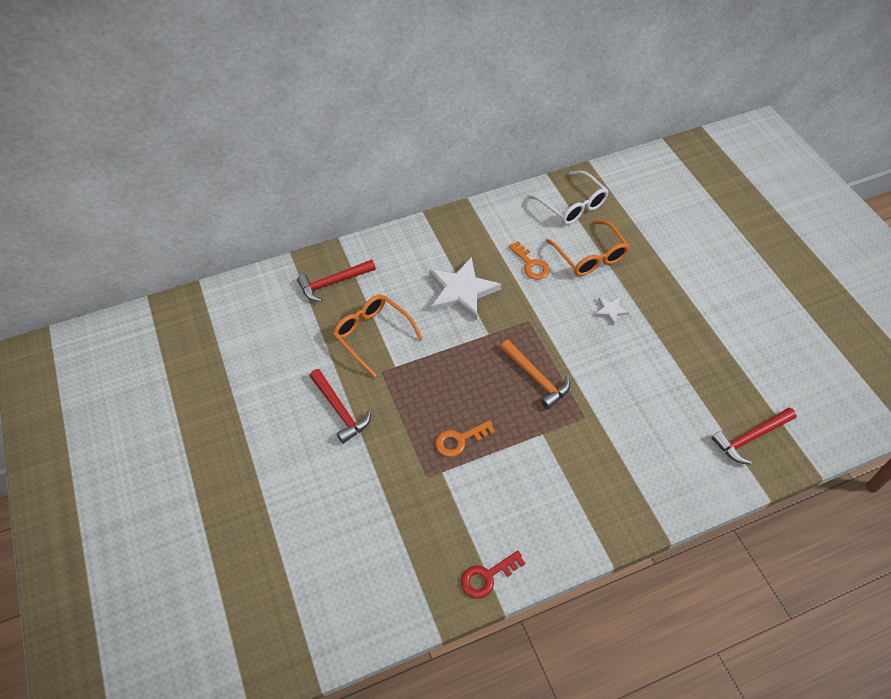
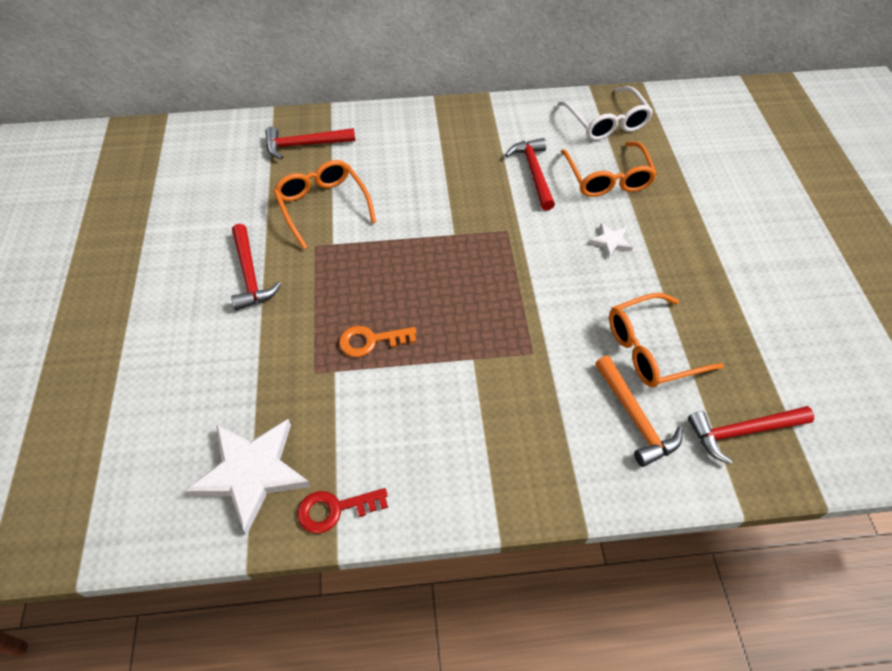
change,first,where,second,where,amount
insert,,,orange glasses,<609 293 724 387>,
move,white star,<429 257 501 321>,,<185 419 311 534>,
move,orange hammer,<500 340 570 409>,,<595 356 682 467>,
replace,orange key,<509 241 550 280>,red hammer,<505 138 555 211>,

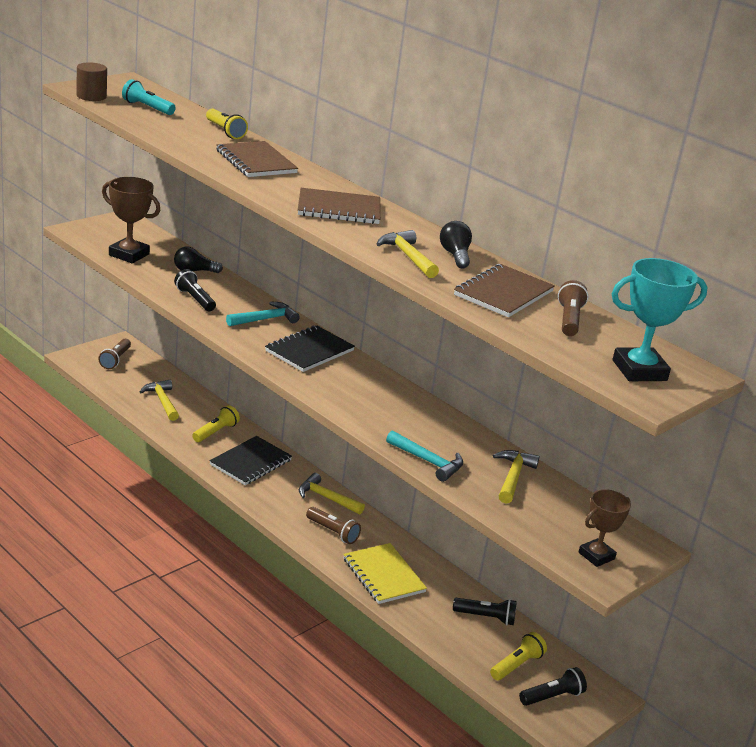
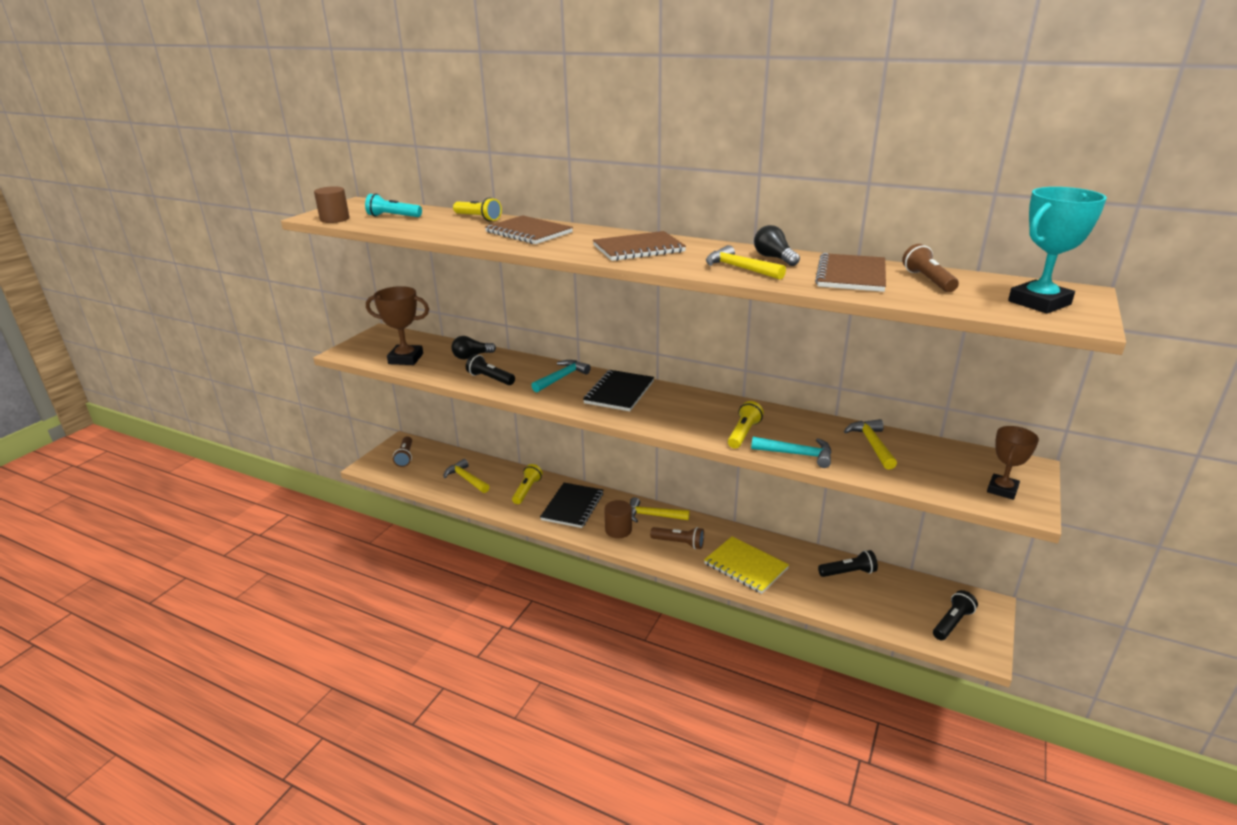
change,first,where,second,where,amount
insert,,,brown cylinder,<604 500 632 538>,
move,yellow flashlight,<490 632 547 680>,,<728 401 764 449>,

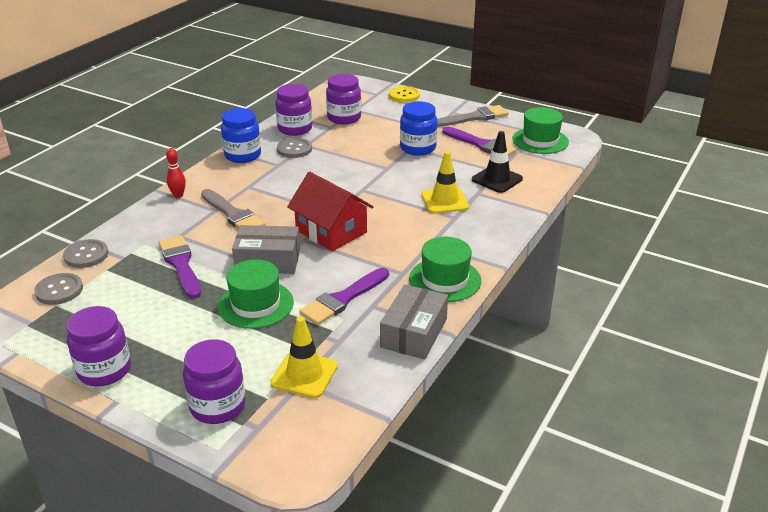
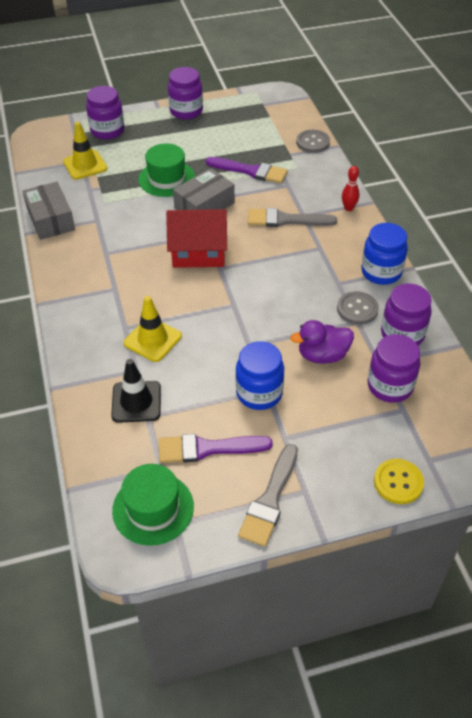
change,first,where,second,where,amount
delete,grey button,<34 273 83 305>,,,
delete,purple brush,<299 268 389 325>,,,
delete,green hat,<409 237 481 302>,,,
insert,,,purple duck,<290 320 354 364>,

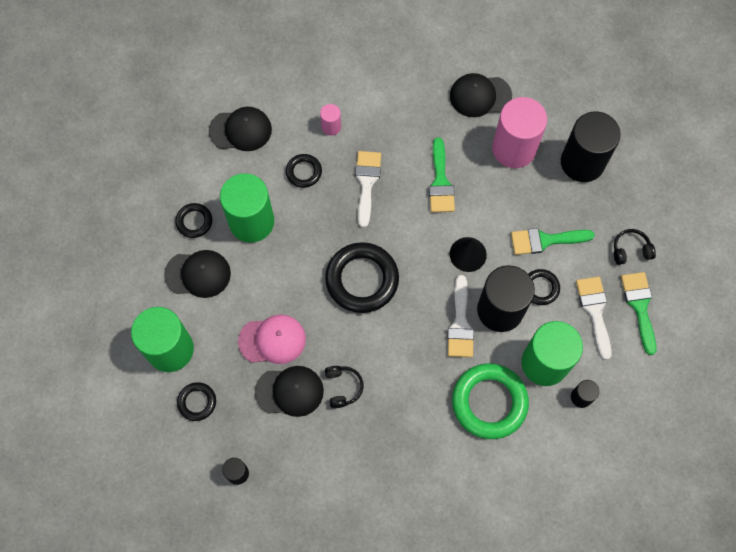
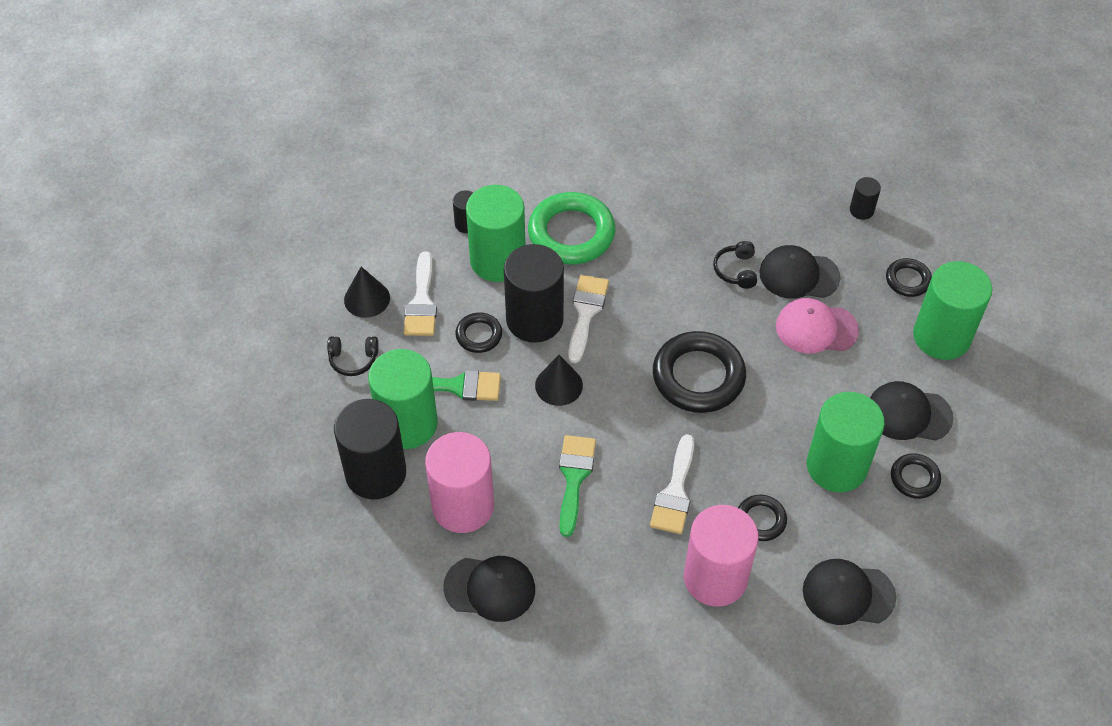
change,first,where,second,where,amount
insert,,,green cylinder,<368 349 438 449>,
replace,green brush,<621 272 657 355>,black cone,<344 267 390 318>,
resize,pink cylinder,<320 104 341 136>,,<684 505 759 607>,x2.22

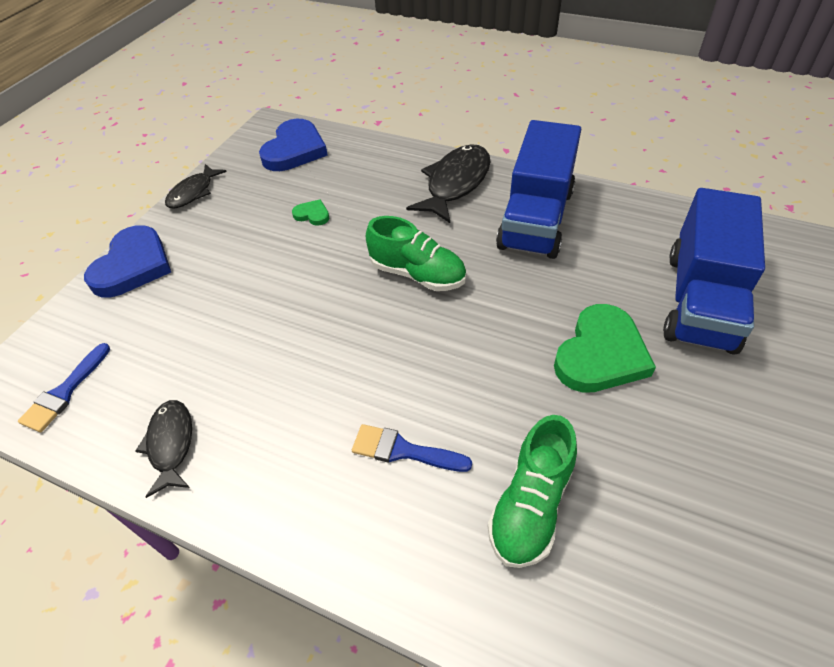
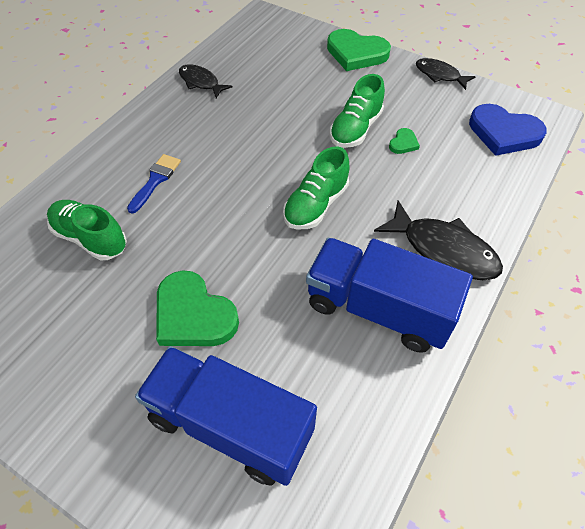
change,first,where,second,where,amount
delete,blue brush,<18 343 110 432>,,,
insert,,,green shoe,<330 74 385 148>,
recolor,blue heart,<84 225 171 297>,green heart,<327 29 391 71>,
rotate,black fish,<135 400 192 498>,,<179 64 233 98>,135 degrees counterclockwise

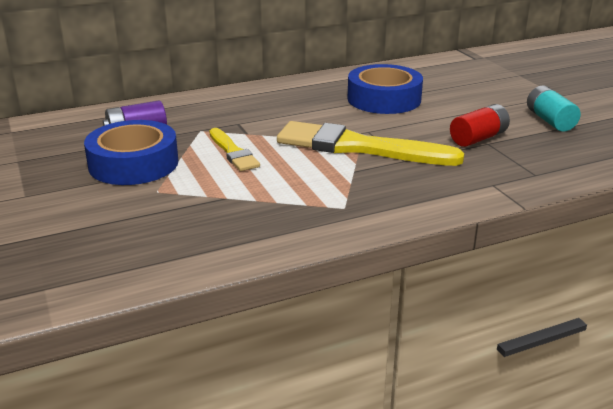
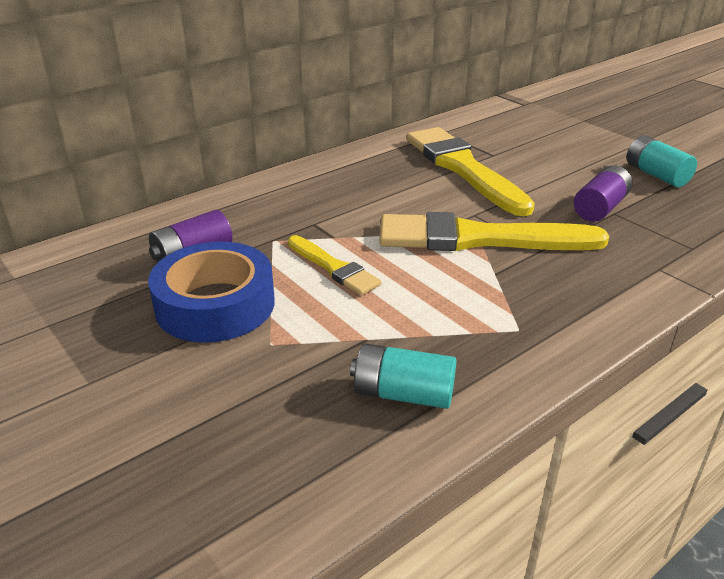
change,first,where,second,where,amount
insert,,,turquoise battery,<350 343 456 409>,
replace,blue tape,<347 64 423 114>,yellow brush,<406 127 535 216>,
recolor,red battery,<450 104 510 147>,purple battery,<574 165 633 222>,

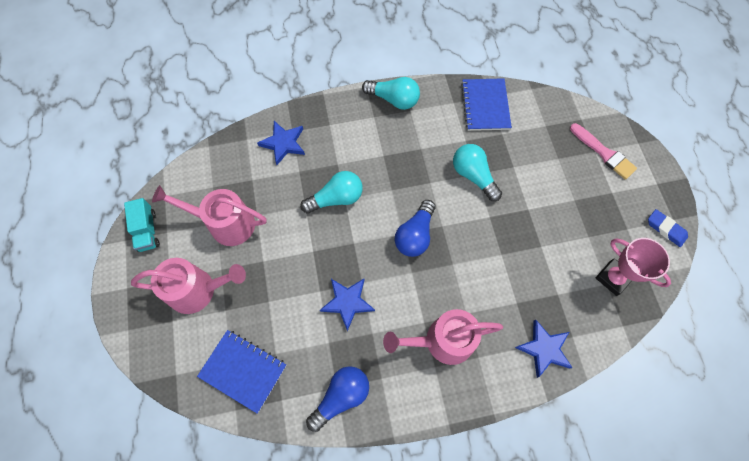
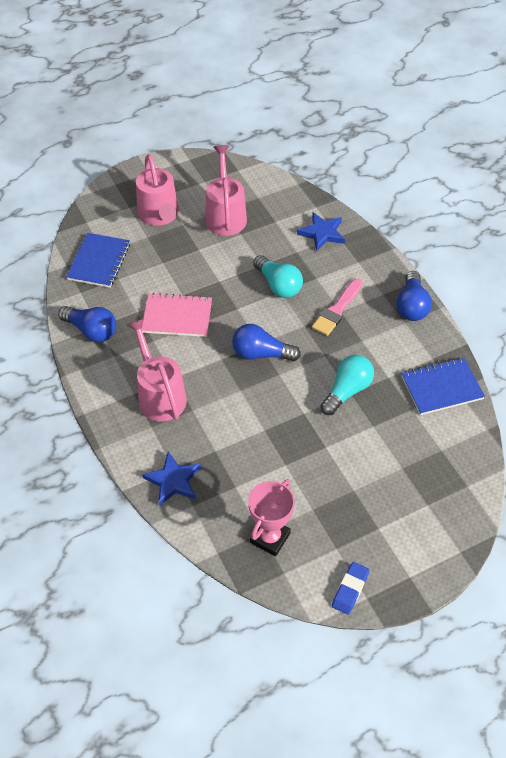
change,first,where,second,where,amount
delete,turquoise truck,<124 198 160 252>,,,
move,pink brush,<570 123 637 180>,,<312 279 363 336>,
replace,blue star,<320 279 375 331>,pink notebook,<142 293 212 337>,
recolor,turquoise light bulb,<362 77 420 110>,blue light bulb,<397 271 432 321>,

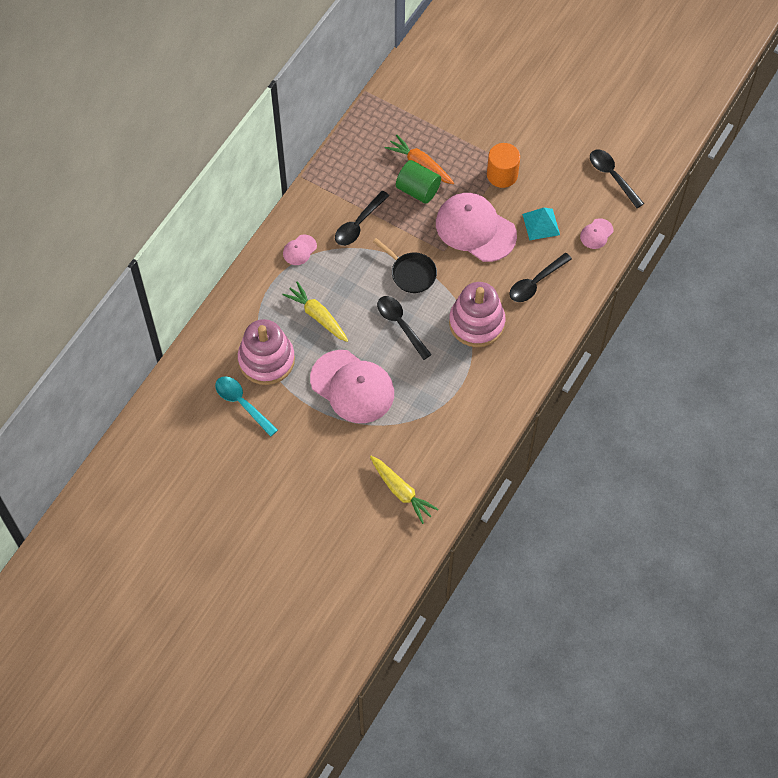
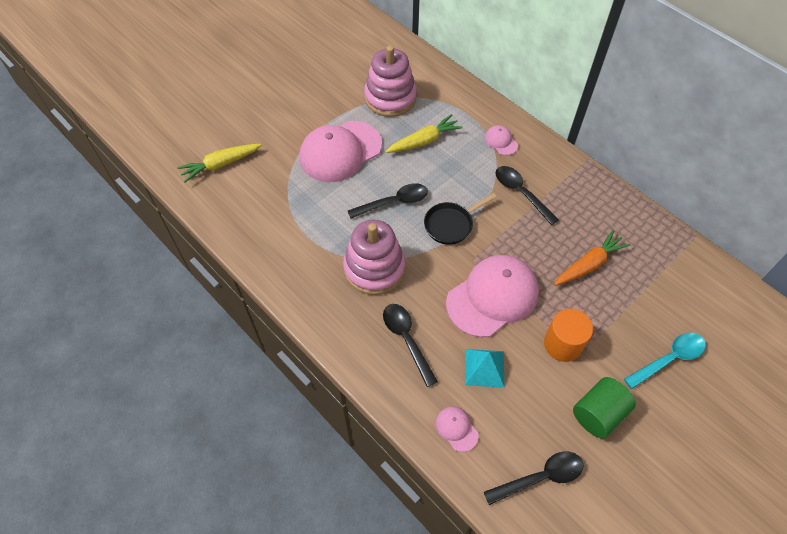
change,first,where,second,where,amount
move,turquoise spoon,<215 376 278 437>,,<624 333 706 389>,
move,green cylinder,<396 160 441 204>,,<573 377 636 439>,

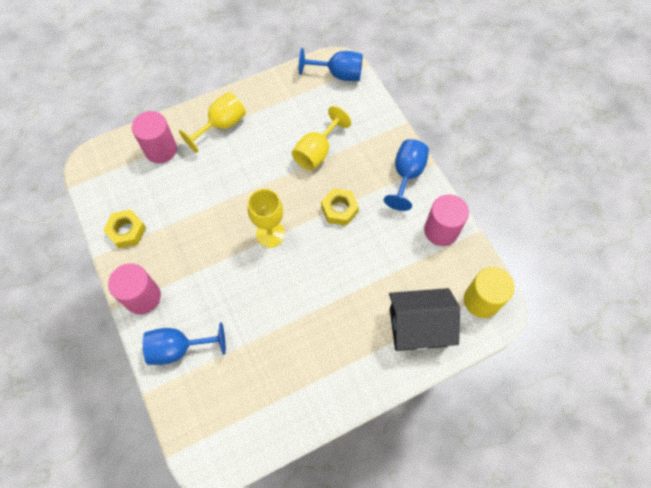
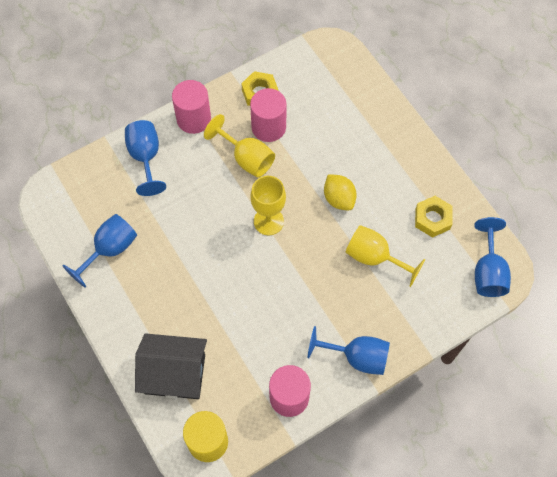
change,first,where,second,where,amount
insert,,,blue goblet,<62 214 137 287>,
insert,,,yellow lemon,<324 174 357 210>,
move,pink cylinder,<132 111 177 163>,,<250 88 287 142>,
move,yellow goblet,<179 92 246 153>,,<204 114 275 177>,
move,yellow nut,<321 188 359 226>,,<415 196 453 238>,
rotate,black house,<389 288 460 351>,,<135 333 207 399>,75 degrees counterclockwise

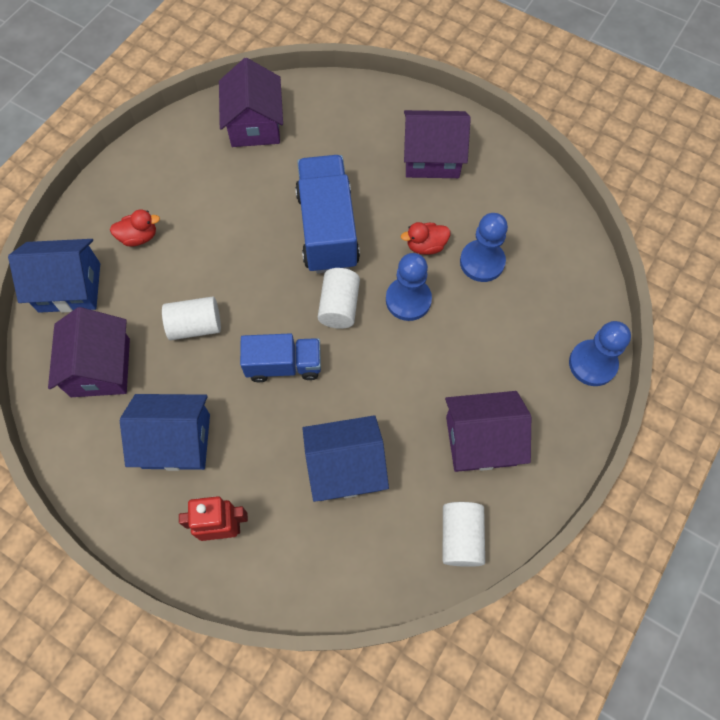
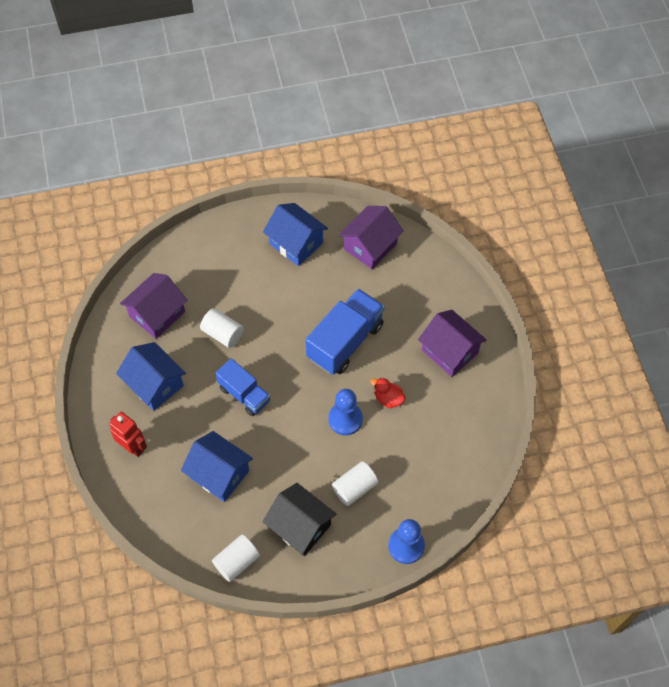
change,first,where,second,where,amount
delete,red duck,<110 209 160 247>,,,
delete,blue pawn,<460 213 508 282>,,,
move,blue house,<8 239 100 313>,,<263 203 328 266>,
move,white cylinder,<318 268 360 329>,,<332 461 378 506>,
recolor,purple house,<445 391 531 472>,black house,<262 483 337 556>,

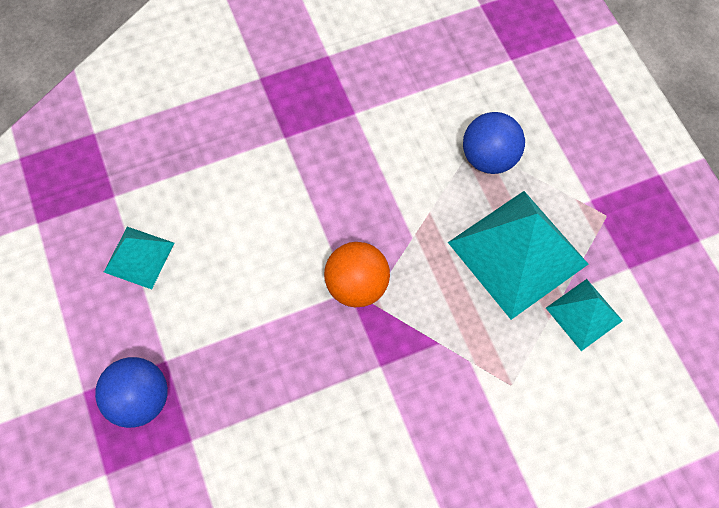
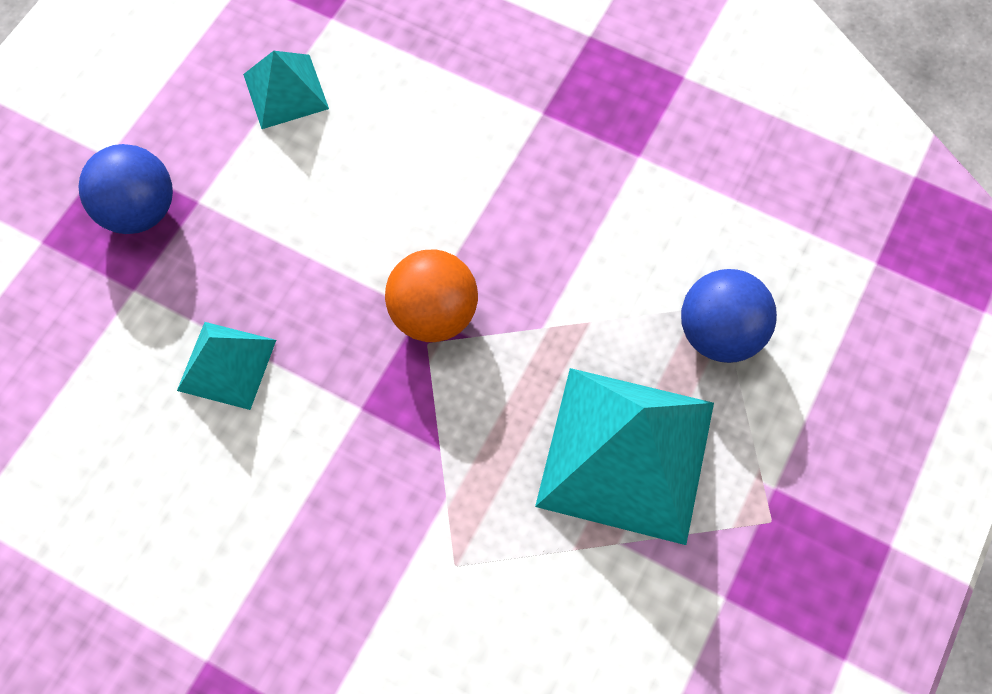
change,first,where,second,where,amount
move,turquoise pyramid,<546 279 623 351>,,<177 322 276 410>,

